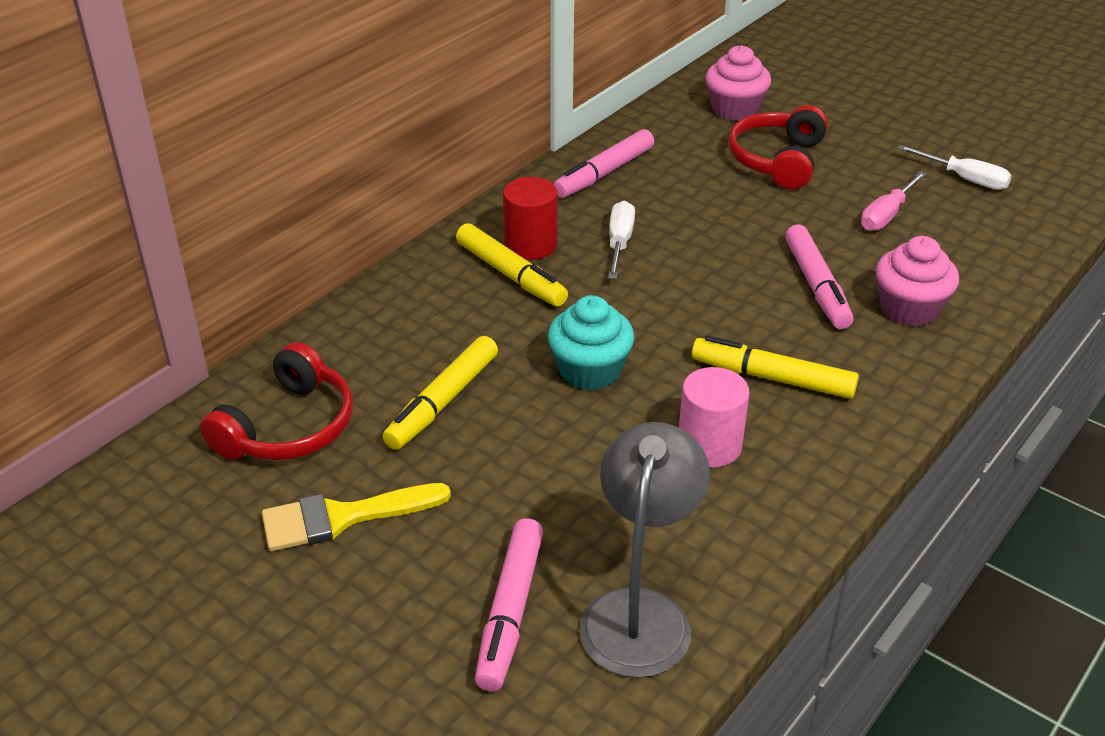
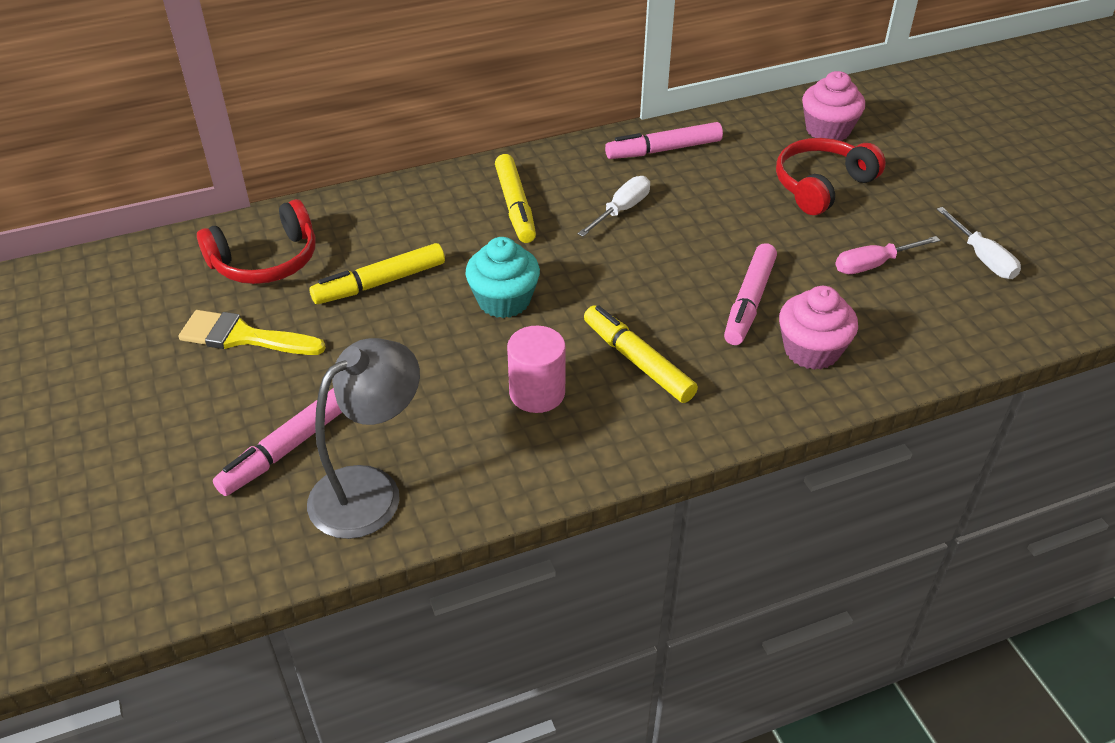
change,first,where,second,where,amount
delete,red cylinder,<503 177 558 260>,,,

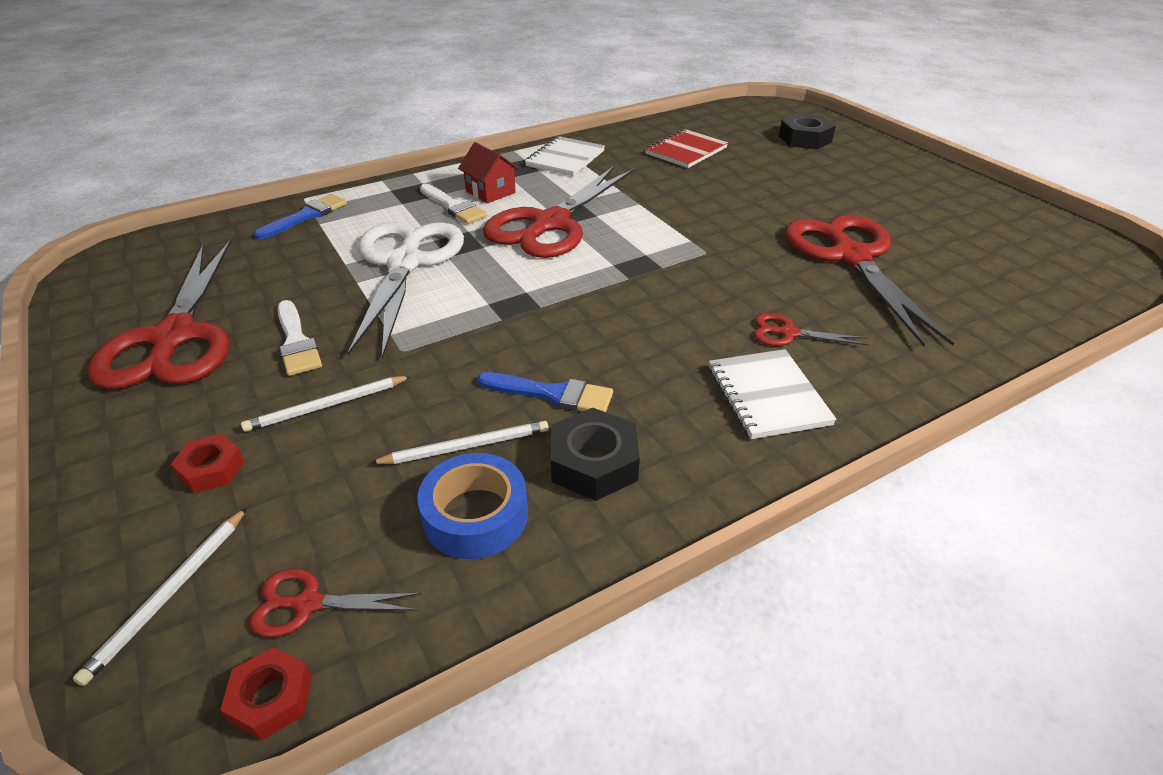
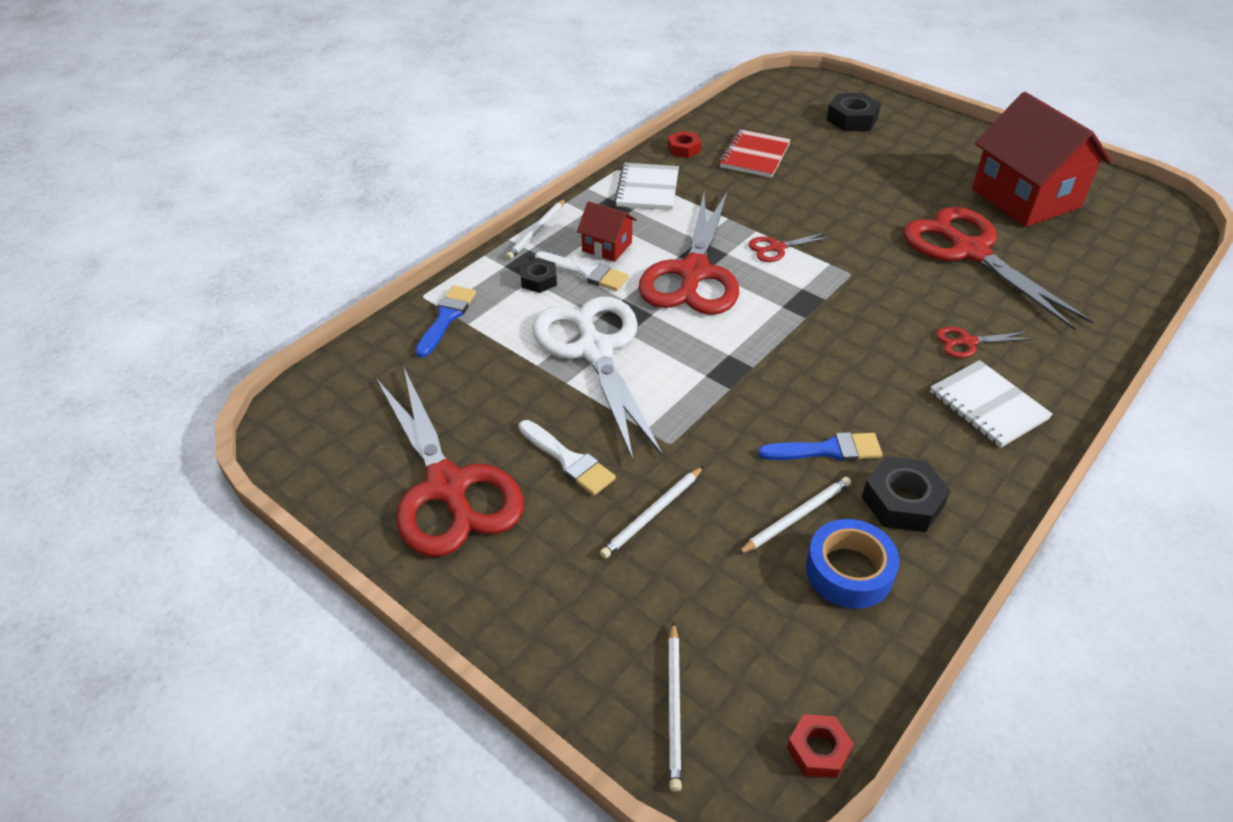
change,first,where,second,where,amount
insert,,,white pencil,<506 199 566 260>,
insert,,,black nut,<520 258 557 293>,
insert,,,red house,<972 92 1112 227>,
move,red nut,<171 434 245 493>,,<667 131 701 158>,
move,red scissors,<250 568 421 637>,,<748 232 832 262>,

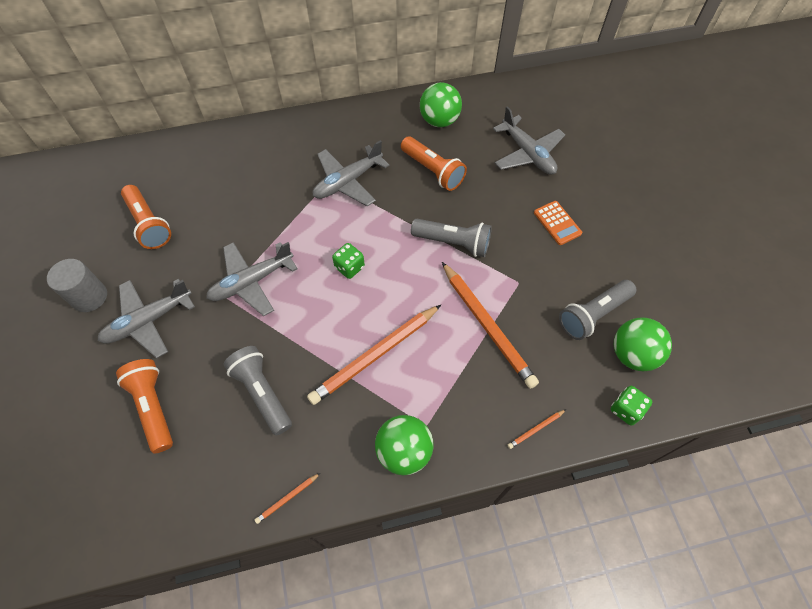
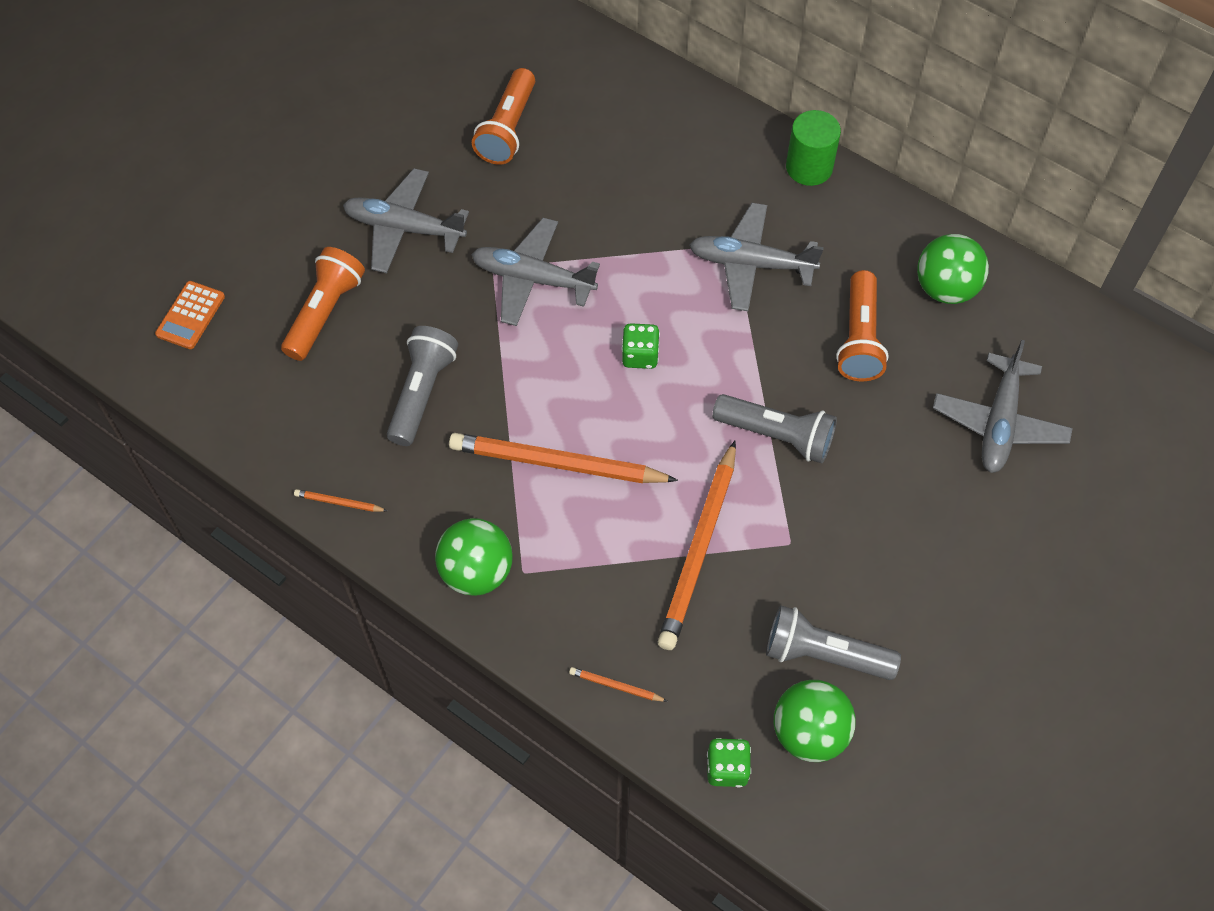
change,first,where,second,where,amount
delete,grey cylinder,<47 259 107 312>,,,
insert,,,green cylinder,<786 110 841 186>,
move,orange calculator,<534 201 582 245>,,<155 281 225 349>,
rotate,grey flashlight,<411 219 492 257>,,<712 394 837 463>,45 degrees counterclockwise

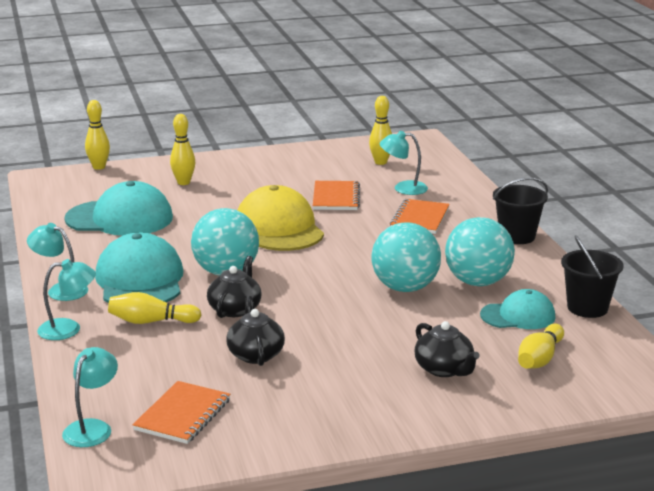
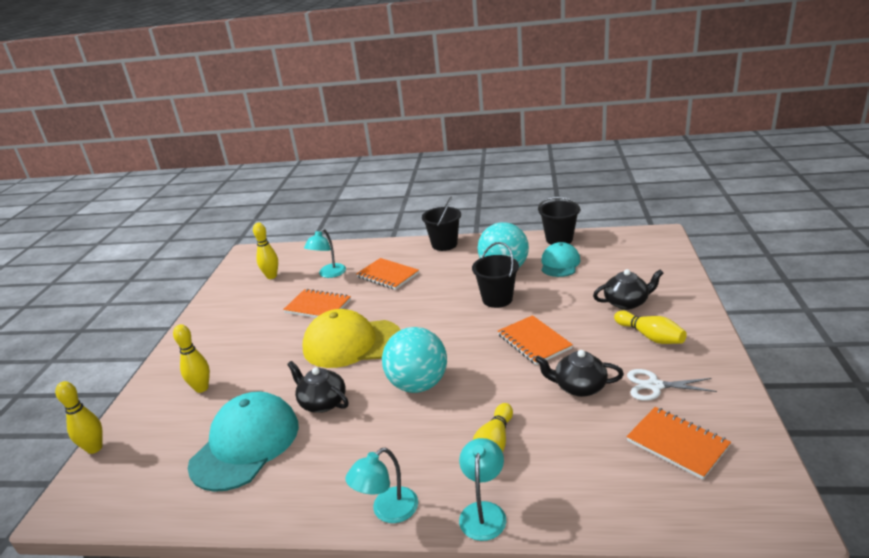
change,first,where,second,where,amount
delete,turquoise lamp,<62 347 118 447>,,,
delete,turquoise cap,<95 232 183 303>,,,
insert,,,orange notebook,<498 315 573 365>,
insert,,,white scissors,<627 369 717 401>,
move,black teapot,<207 256 261 318>,,<287 361 349 413>,
move,yellow bowling pin,<518 324 564 369>,,<614 311 687 344>,
replace,turquoise ball,<372 222 441 292>,black bucket,<472 242 519 308>,

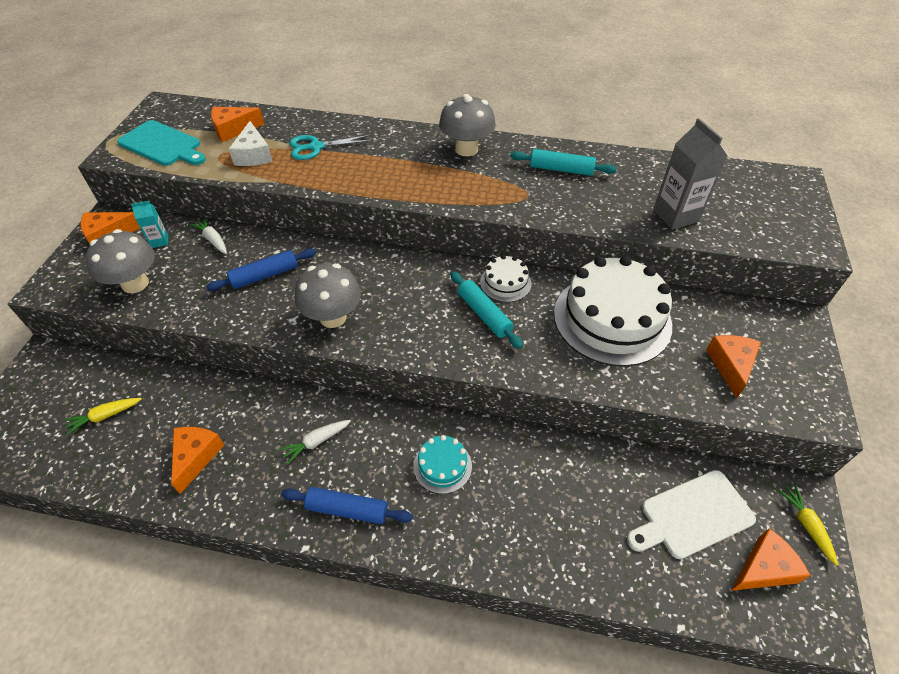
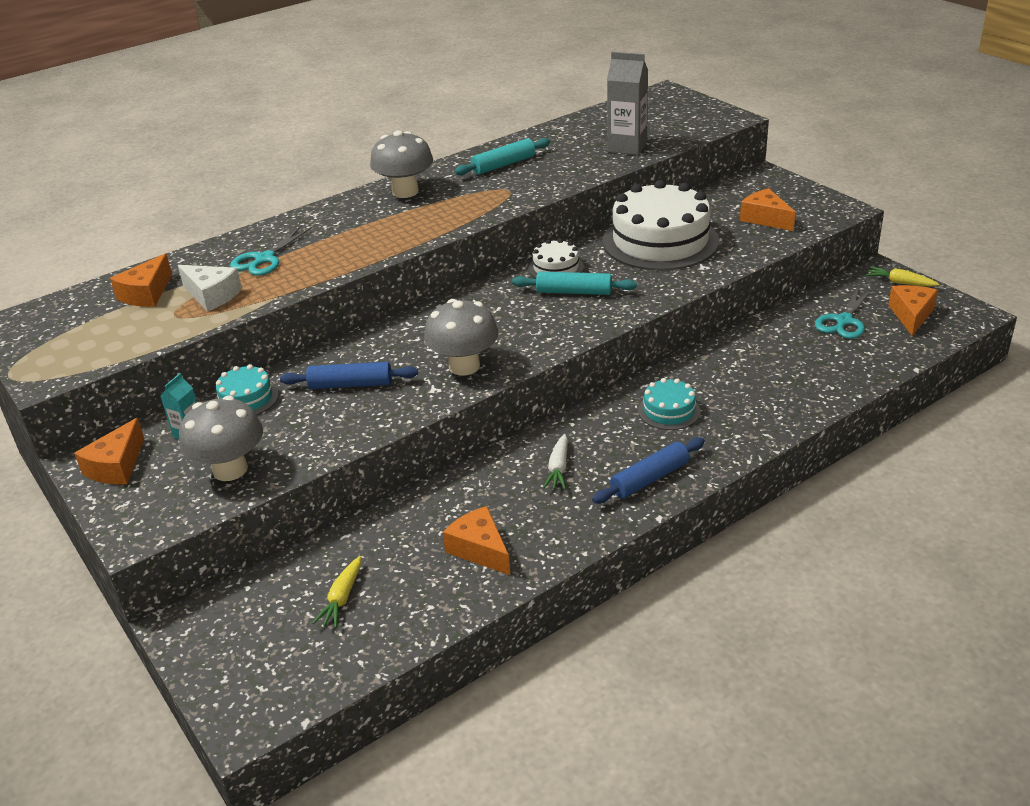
change,first,where,second,where,amount
delete,turquoise cutting board,<117 120 206 166>,,,
replace,white carrot,<190 217 227 254>,turquoise cake,<215 364 279 415>,
replace,white cutting board,<627 470 756 559>,turquoise scissors,<815 286 872 339>,
rotate,blue rolling pin,<206 248 316 291>,,<280 362 418 389>,75 degrees clockwise

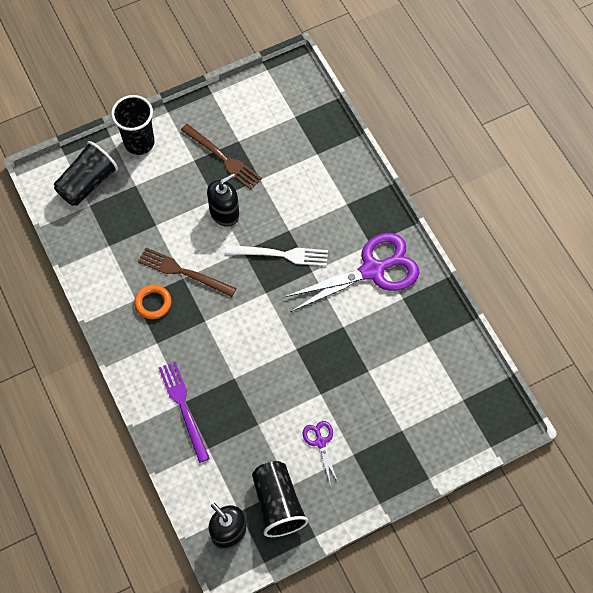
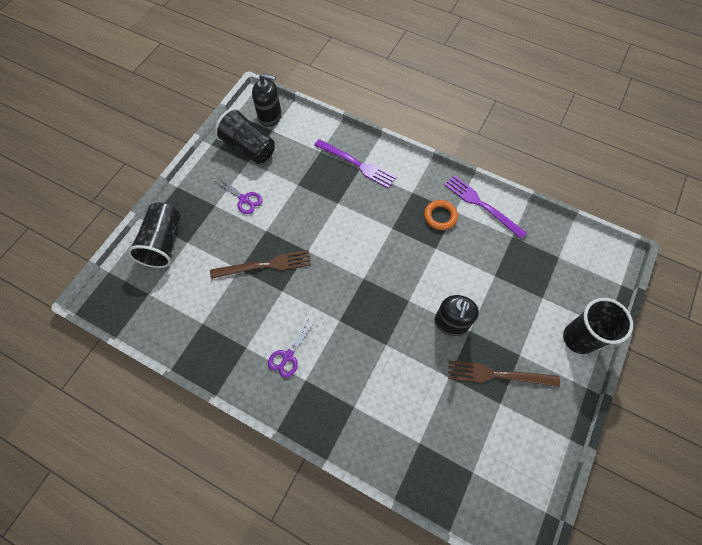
change,first,where,second,where,amount
delete,white fork,<225 245 328 266>,,,
insert,,,purple fork,<444 175 526 239>,
move,black cup,<54 141 118 206>,,<127 202 180 268>,
move,brown fork,<138 247 236 297>,,<210 250 311 279>,
resize,purple scissors,<284 233 419 312>,,<268 318 314 378>,x0.45

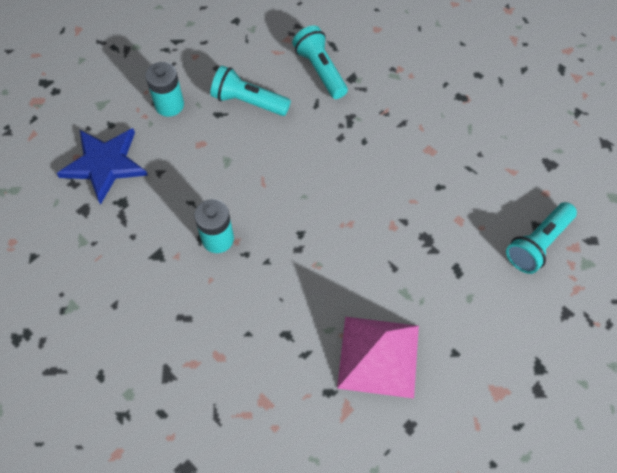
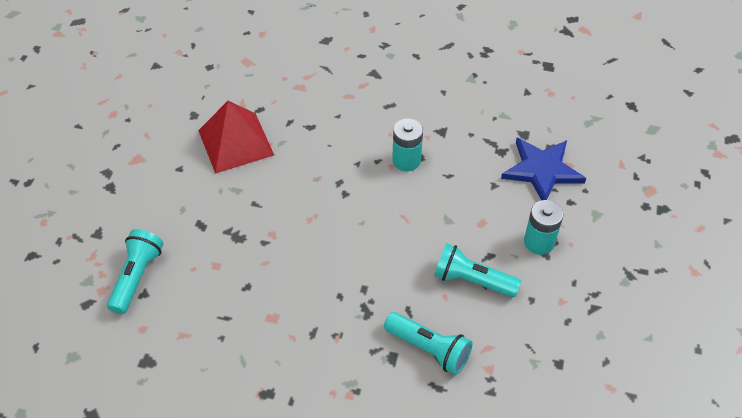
change,first,where,second,where,amount
recolor,pink pyramid,<337 317 419 398>,red pyramid,<198 101 274 174>,
rotate,turquoise flashlight,<211 65 291 116>,,<434 243 521 297>,150 degrees counterclockwise

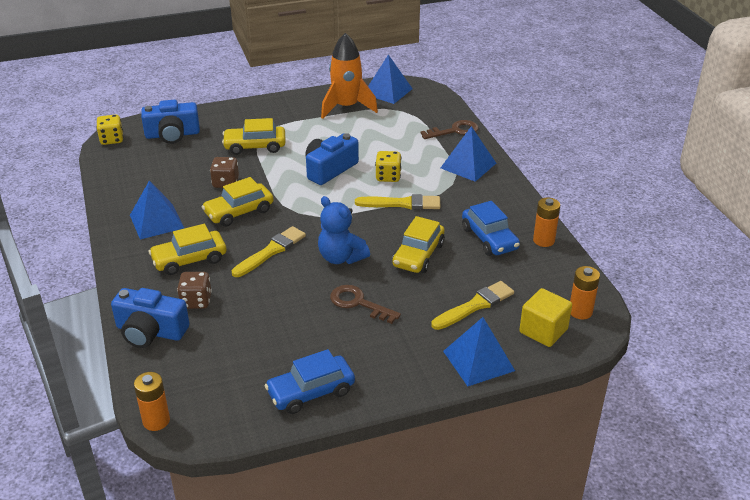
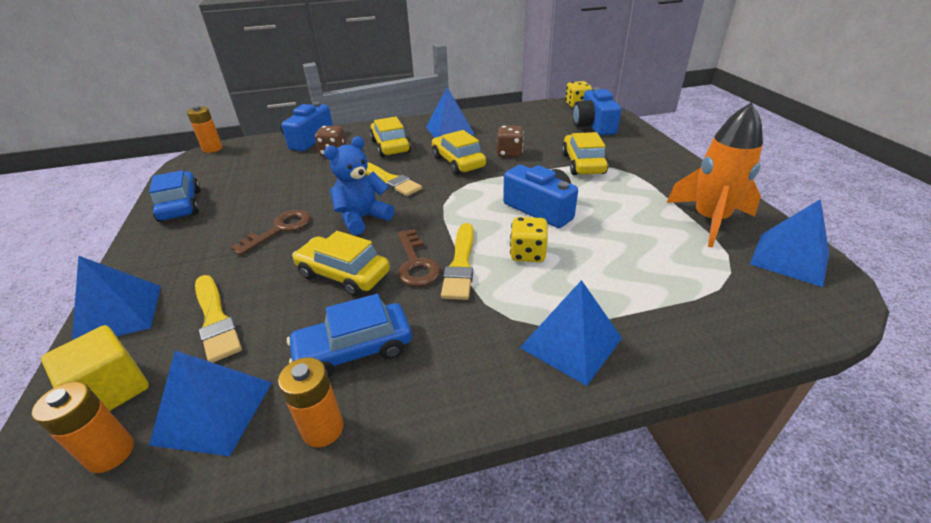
change,first,where,second,where,amount
insert,,,blue pyramid,<149 350 272 456>,
move,brown key,<420 120 478 139>,,<398 229 441 287>,

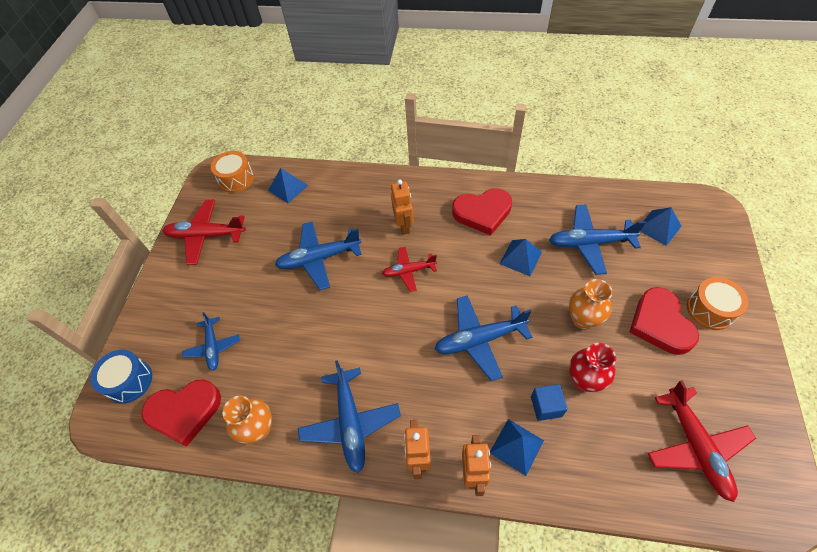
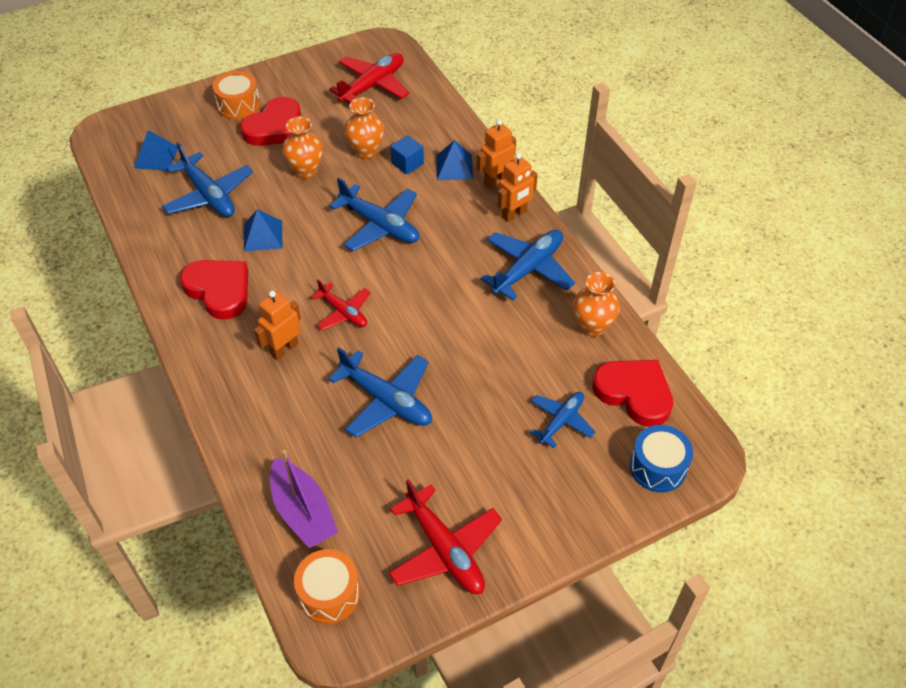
change,first,where,second,where,amount
replace,blue pyramid,<268 168 308 203>,purple boat,<270 450 338 548>,
recolor,red vase,<569 343 616 392>,orange vase,<344 97 384 159>,

